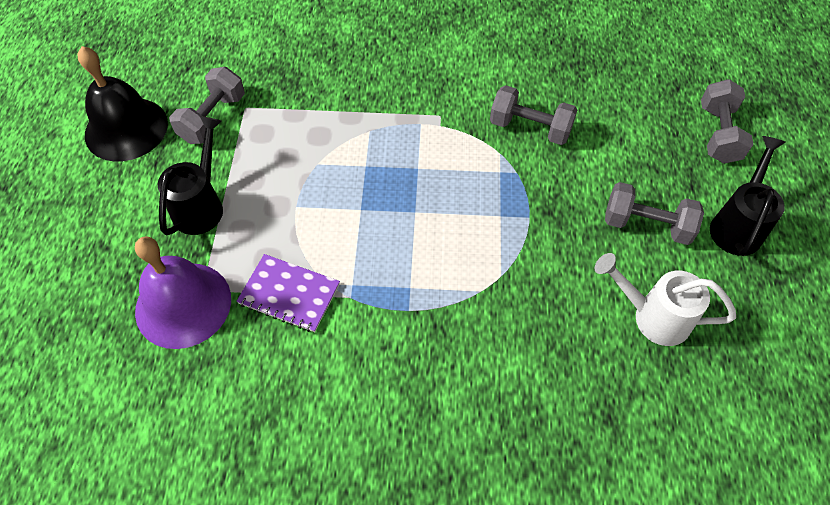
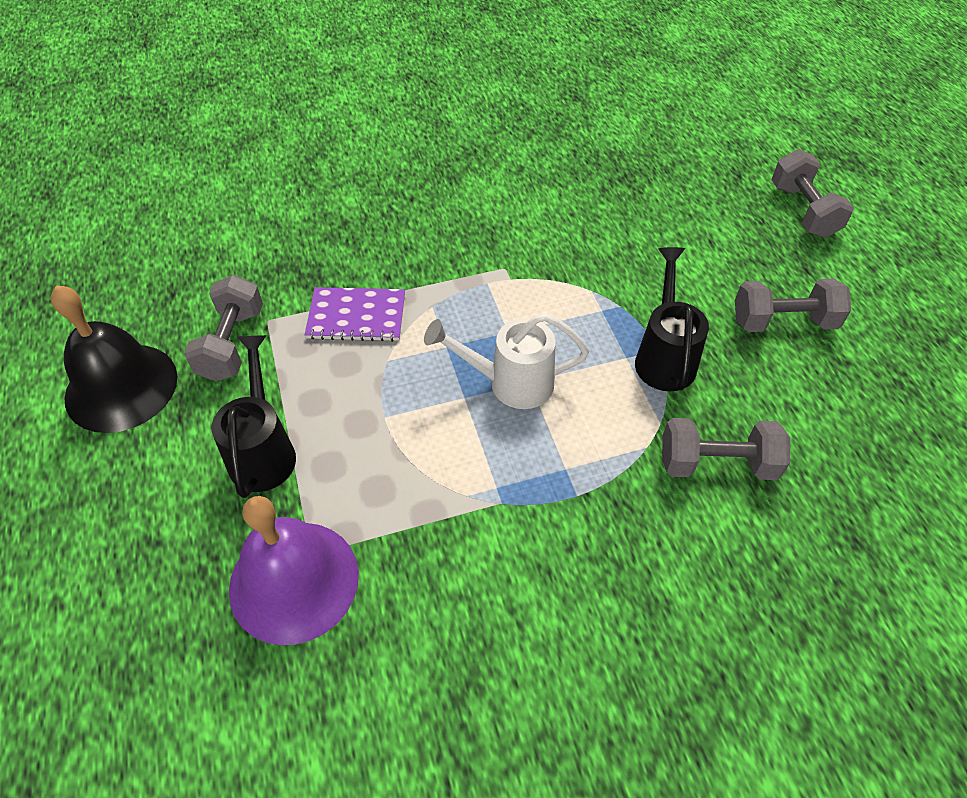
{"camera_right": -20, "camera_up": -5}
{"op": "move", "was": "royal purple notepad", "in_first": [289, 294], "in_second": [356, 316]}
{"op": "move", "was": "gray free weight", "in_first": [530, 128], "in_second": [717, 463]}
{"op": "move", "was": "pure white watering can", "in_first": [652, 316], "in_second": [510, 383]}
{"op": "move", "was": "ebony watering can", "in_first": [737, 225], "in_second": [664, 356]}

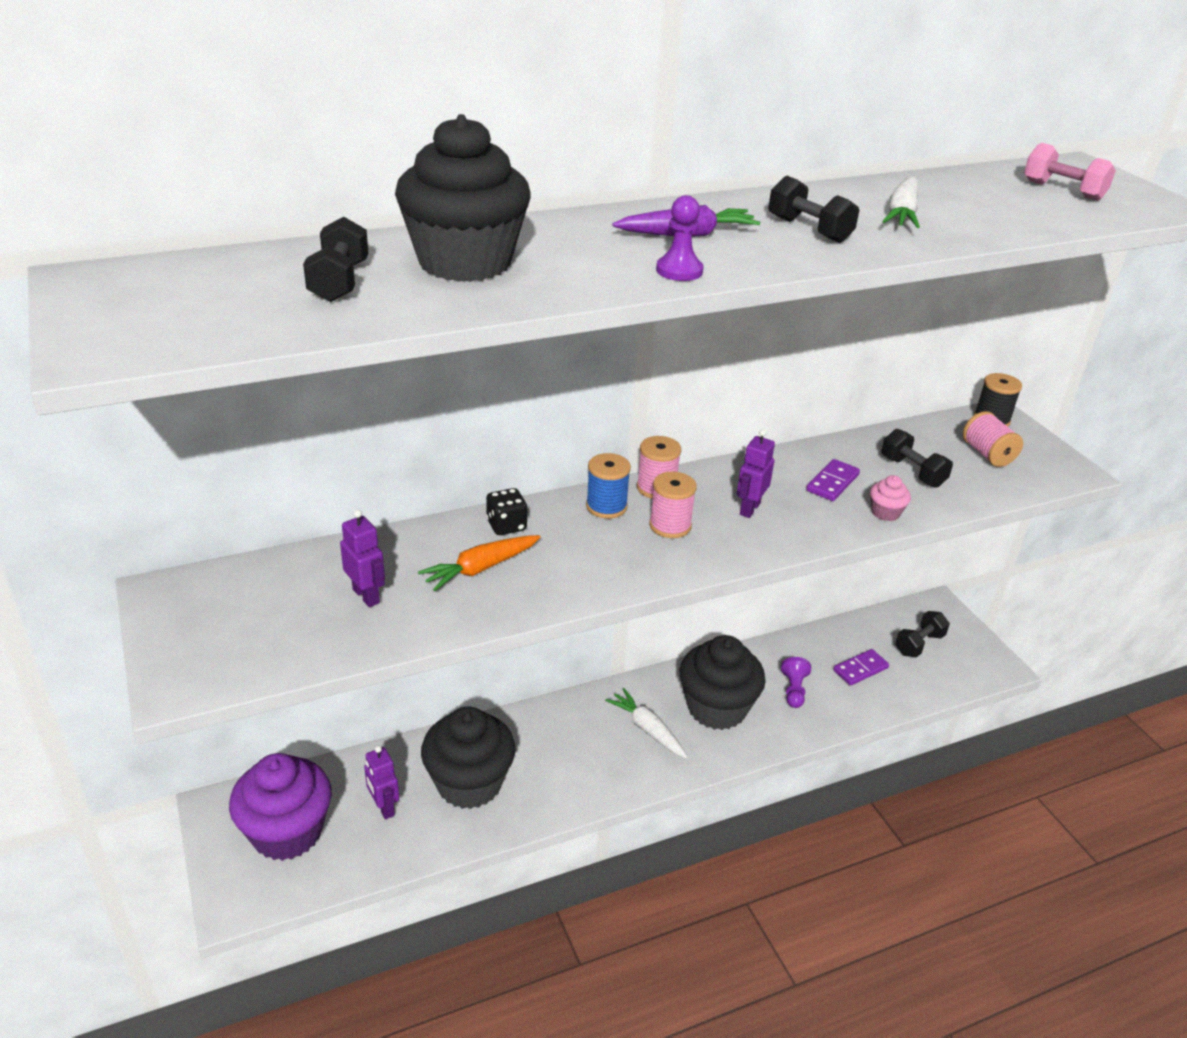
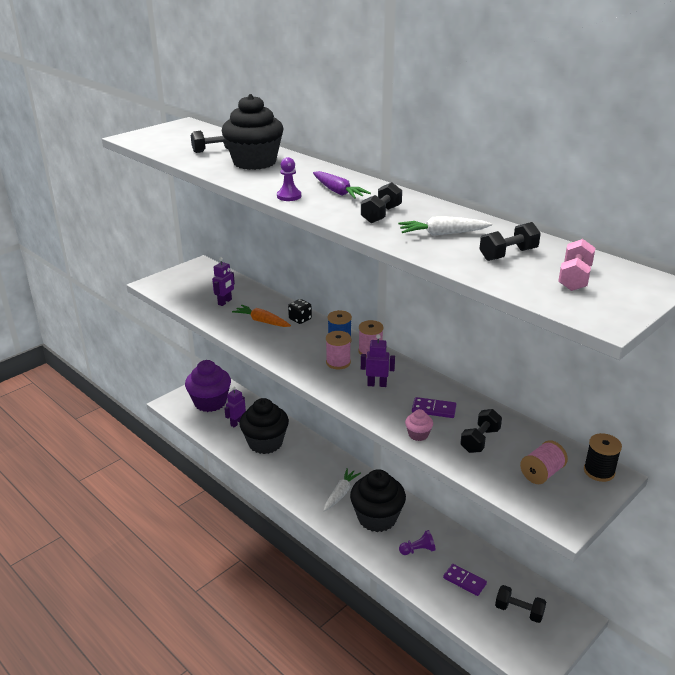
{"camera_right": 70, "camera_up": -5}
{"op": "insert", "now": "ebony free weight", "in_second": [508, 254]}

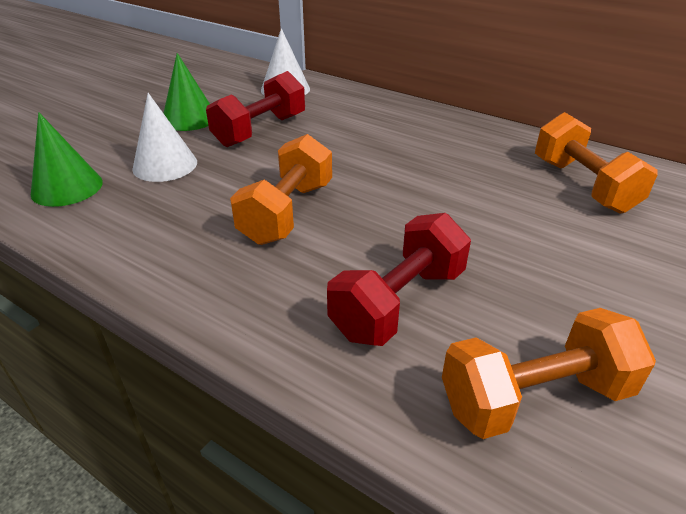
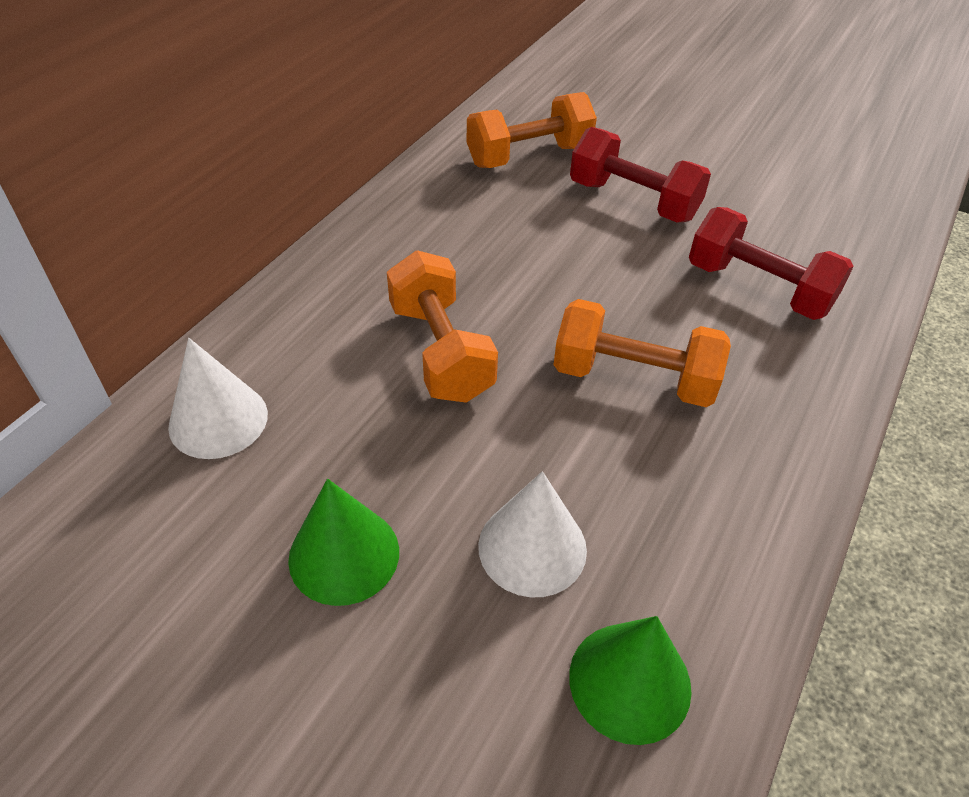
{"camera_right": -95, "camera_up": 10}
{"op": "move", "was": "scarlet free weight", "in_first": [260, 130], "in_second": [633, 201]}
{"op": "move", "was": "bright orange free weight", "in_first": [534, 397], "in_second": [440, 351]}

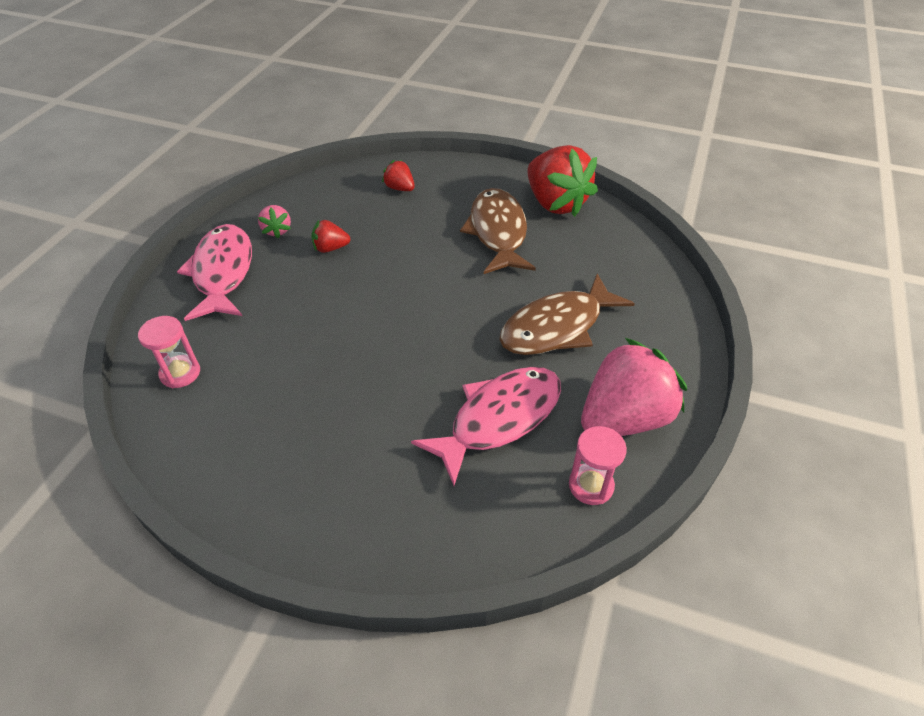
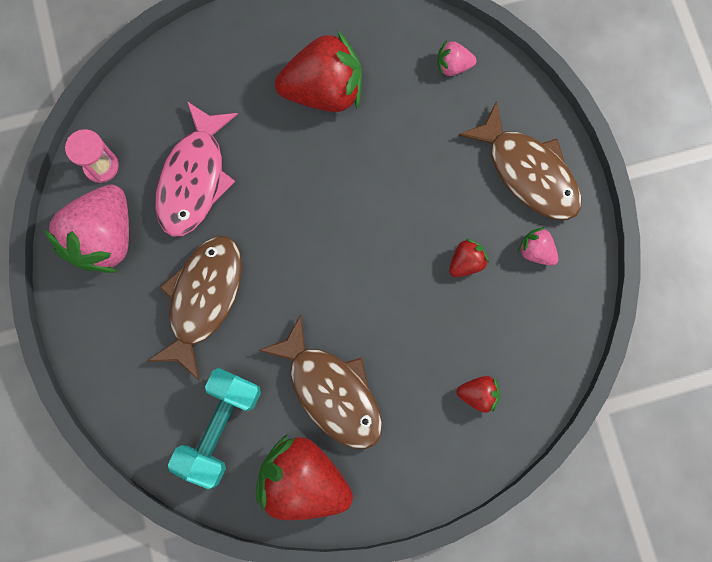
{"camera_right": 145, "camera_up": 30}
{"op": "insert", "now": "aqua free weight", "in_second": [220, 428]}
{"op": "insert", "now": "scarlet toy strawberry", "in_second": [324, 90]}
{"op": "replace", "was": "pink hourglass", "now": "pink toy strawberry", "in_first": [180, 373], "in_second": [453, 66]}
{"op": "recolor", "was": "pink toy fish", "now": "russet toy fish", "in_first": [222, 272], "in_second": [528, 172]}

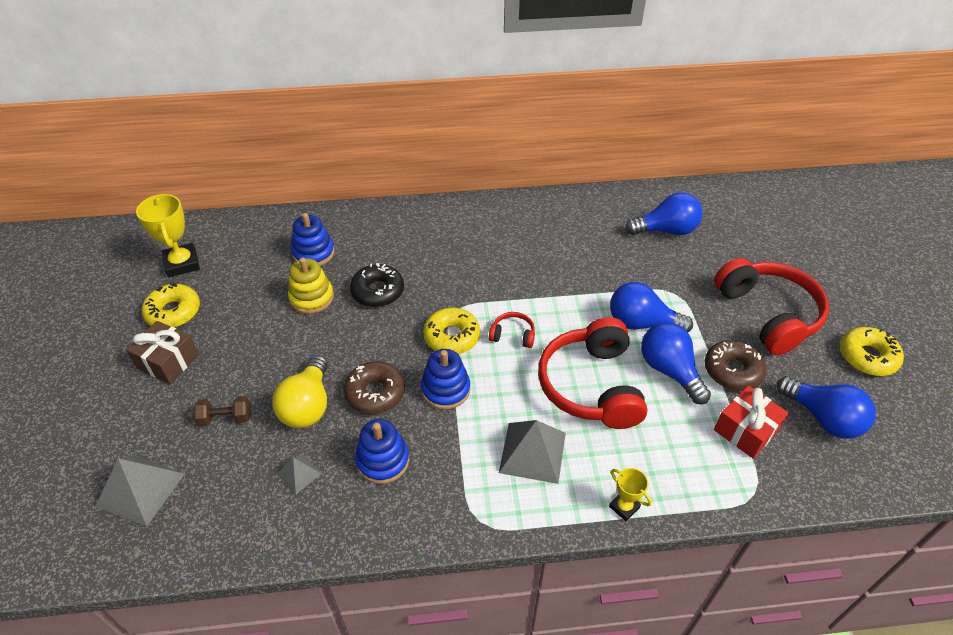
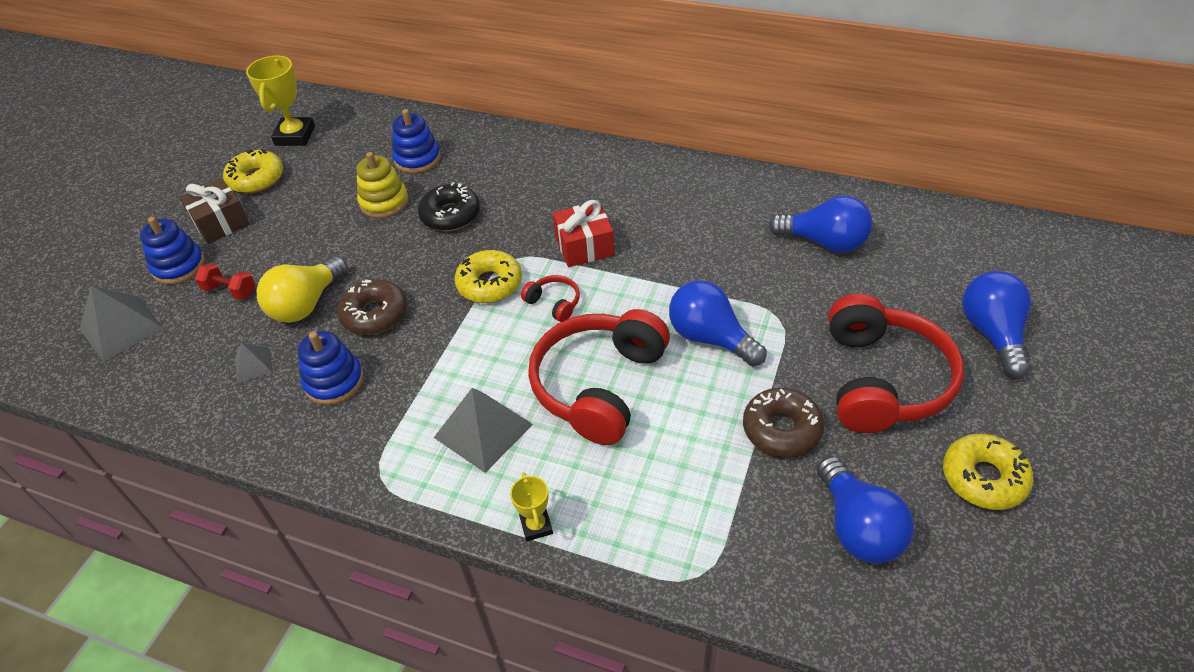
{"camera_right": 30, "camera_up": 0}
{"op": "move", "was": "royal blue stacking toy", "in_first": [445, 389], "in_second": [179, 266]}
{"op": "move", "was": "royal blue bulb", "in_first": [669, 370], "in_second": [992, 334]}
{"op": "move", "was": "scarlet wrapped gift", "in_first": [746, 430], "in_second": [584, 246]}
{"op": "recolor", "was": "russet free weight", "now": "scarlet free weight", "in_first": [226, 418], "in_second": [230, 291]}

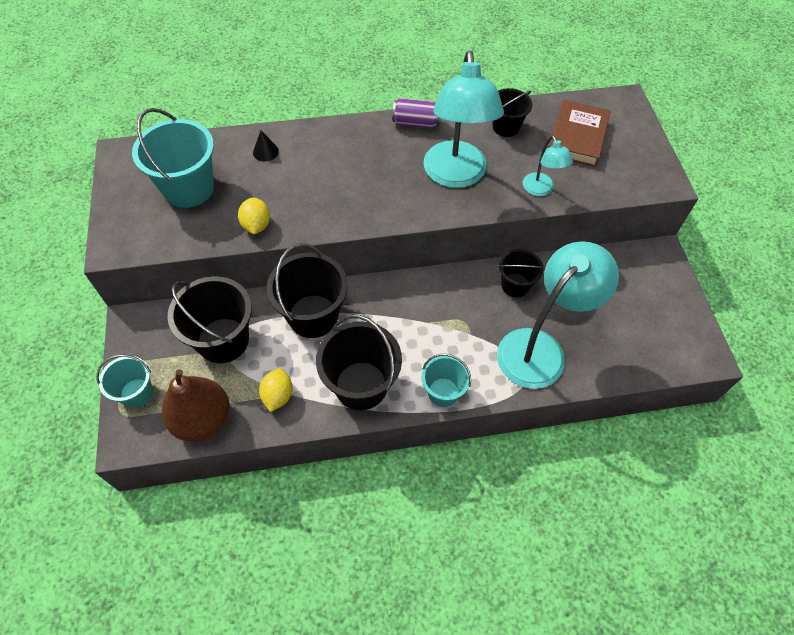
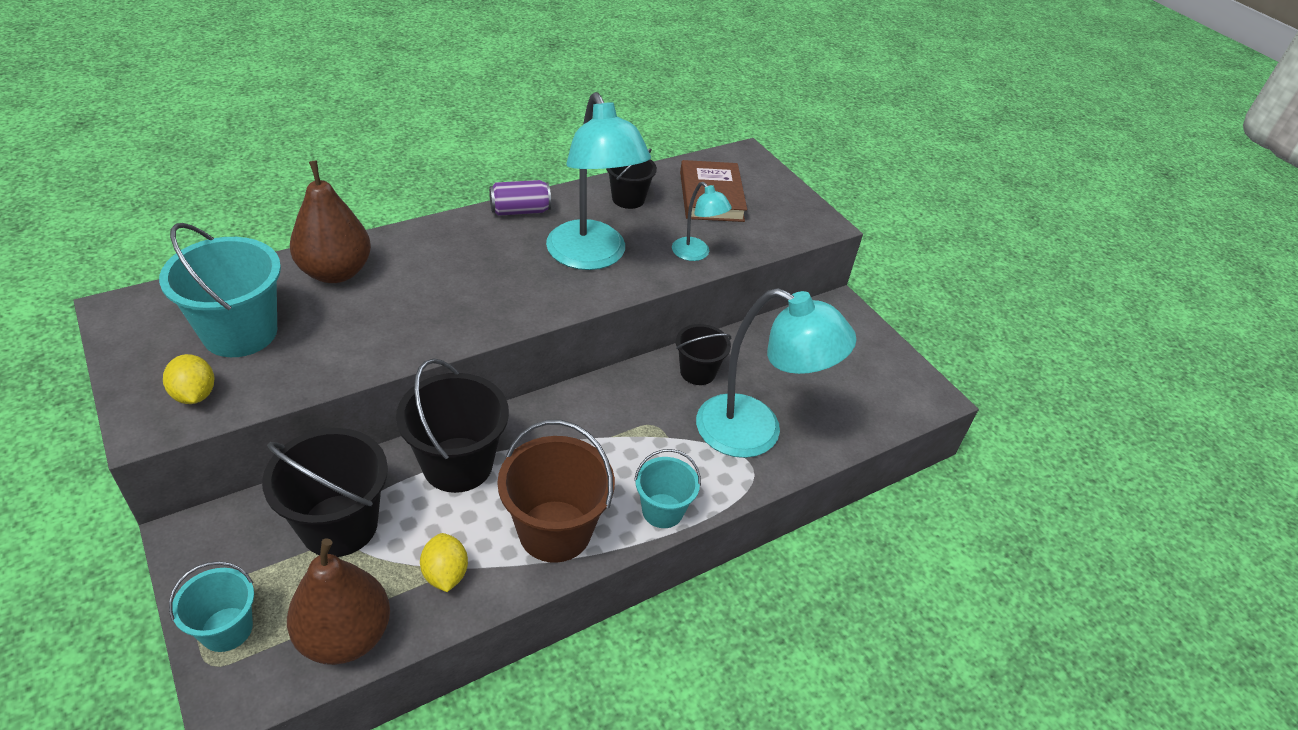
{"camera_right": -25, "camera_up": -15}
{"op": "move", "was": "yellow lemon", "in_first": [256, 225], "in_second": [194, 395]}
{"op": "replace", "was": "ebony cone shape", "now": "russet pear fruit", "in_first": [265, 152], "in_second": [336, 272]}
{"op": "recolor", "was": "ebony sand bucket", "now": "russet sand bucket", "in_first": [361, 385], "in_second": [555, 531]}
{"op": "rotate", "was": "aqua desk lamp", "in_first": [540, 348], "in_second": [755, 433], "clockwise": 90}

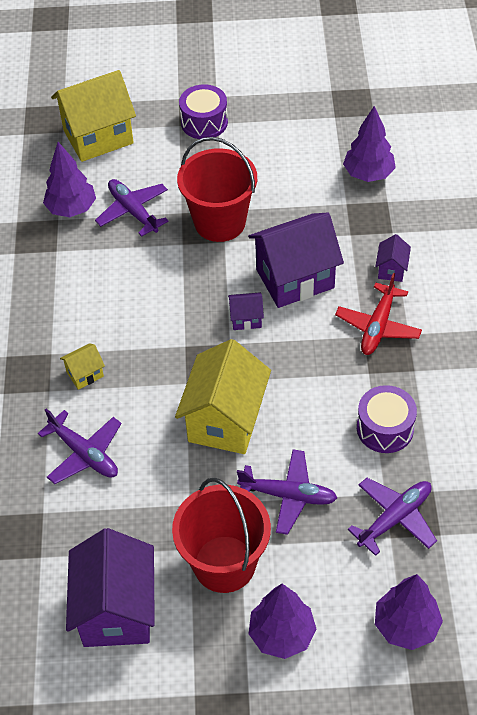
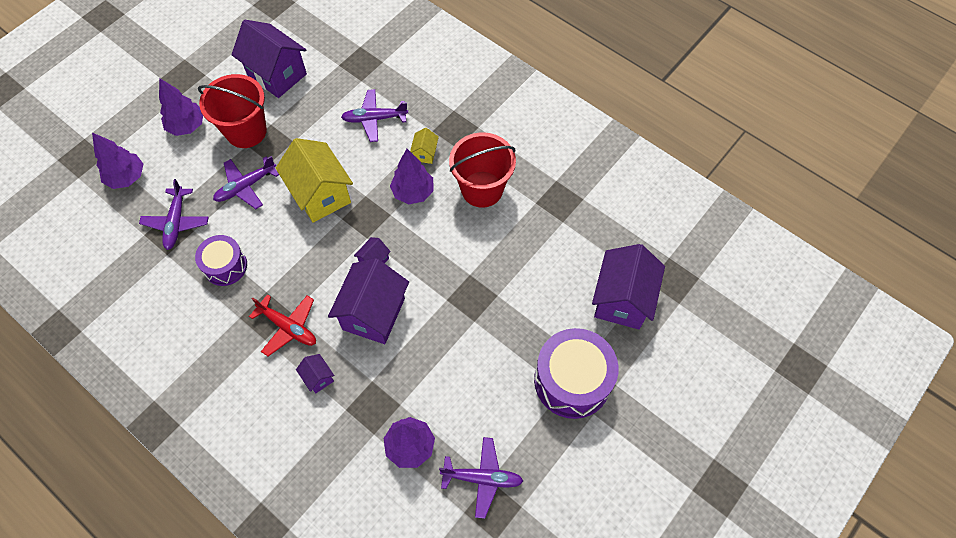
{"camera_right": 130, "camera_up": 10}
{"op": "move", "was": "royal purple tree", "in_first": [71, 209], "in_second": [413, 192]}
{"op": "move", "was": "royal purple toy plane", "in_first": [133, 211], "in_second": [482, 478]}
{"op": "move", "was": "scarlet sand bucket", "in_first": [220, 222], "in_second": [482, 189]}
{"op": "recolor", "was": "yellow cottage", "now": "royal purple cottage", "in_first": [98, 137], "in_second": [622, 300]}
{"op": "rotate", "was": "scarlet toy plane", "in_first": [378, 326], "in_second": [288, 327], "clockwise": 150}
{"op": "resize", "was": "royal purple toy drum", "in_first": [204, 122], "in_second": [572, 381], "ratio": 1.66}

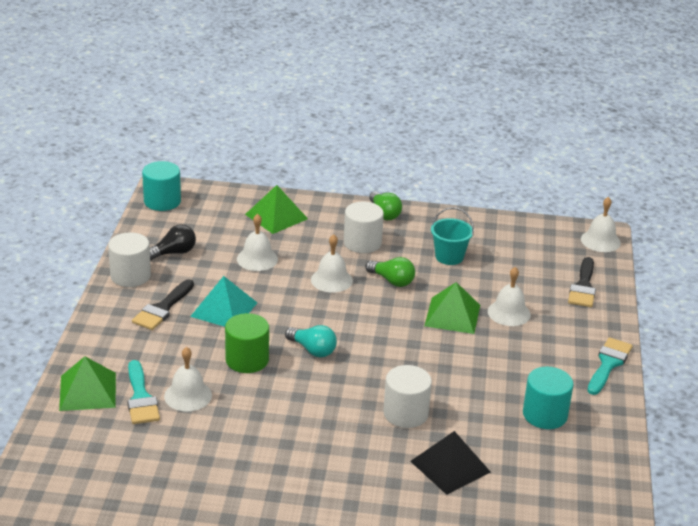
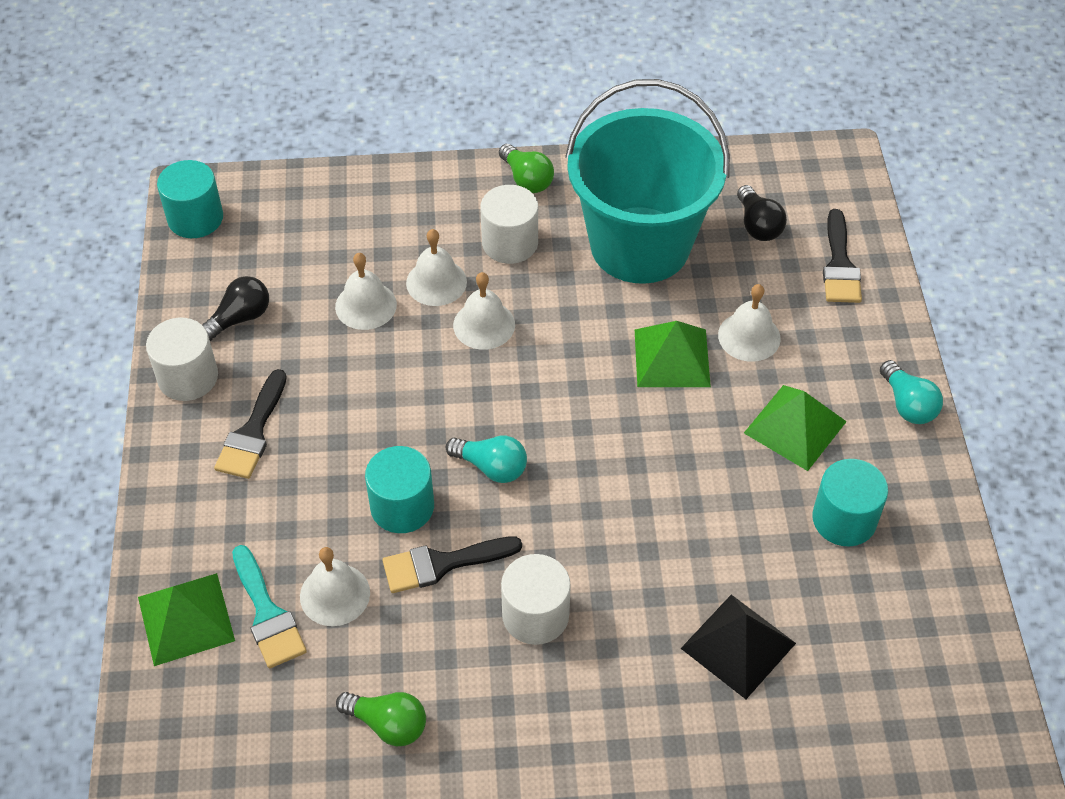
{"camera_right": -10, "camera_up": 20}
{"op": "delete", "was": "aqua pyramid shape", "in_first": [224, 309]}
{"op": "insert", "now": "ebony paint brush", "in_second": [442, 564]}
{"op": "insert", "now": "ebony bulb", "in_second": [758, 225]}
{"op": "move", "was": "leaf-green pyramid shape", "in_first": [276, 216], "in_second": [795, 427]}
{"op": "move", "was": "leaf-green bulb", "in_first": [392, 281], "in_second": [388, 724]}
{"op": "move", "was": "pure white cylinder shape", "in_first": [405, 413], "in_second": [535, 615]}
{"op": "move", "was": "pure white hand bell", "in_first": [600, 241], "in_second": [436, 282]}
{"op": "replace", "was": "aqua paint brush", "now": "aqua bulb", "in_first": [608, 364], "in_second": [907, 404]}
{"op": "recolor", "was": "leaf-green cylinder shape", "now": "aqua cylinder shape", "in_first": [247, 360], "in_second": [402, 506]}
{"op": "resize", "was": "aqua sand bucket", "in_first": [449, 257], "in_second": [640, 245], "ratio": 2.43}

